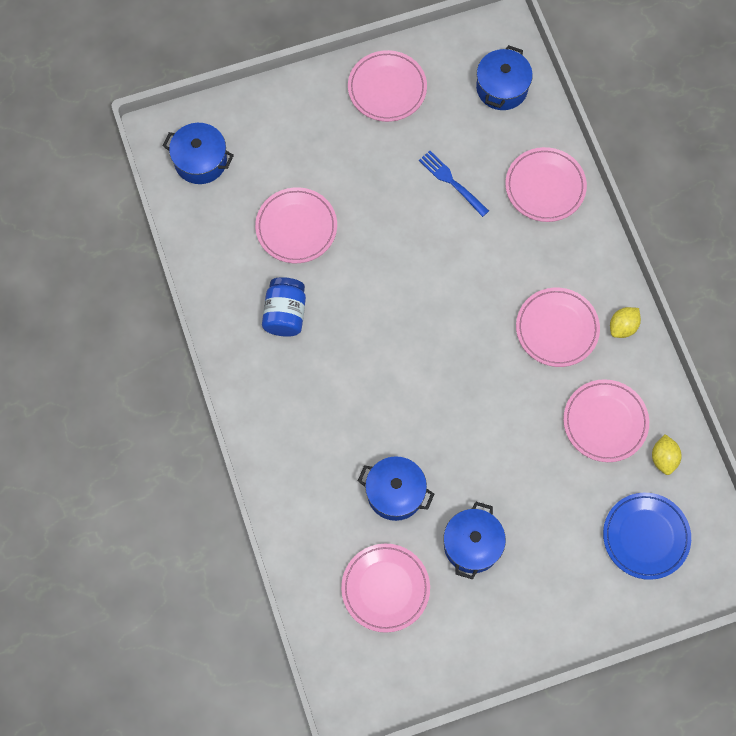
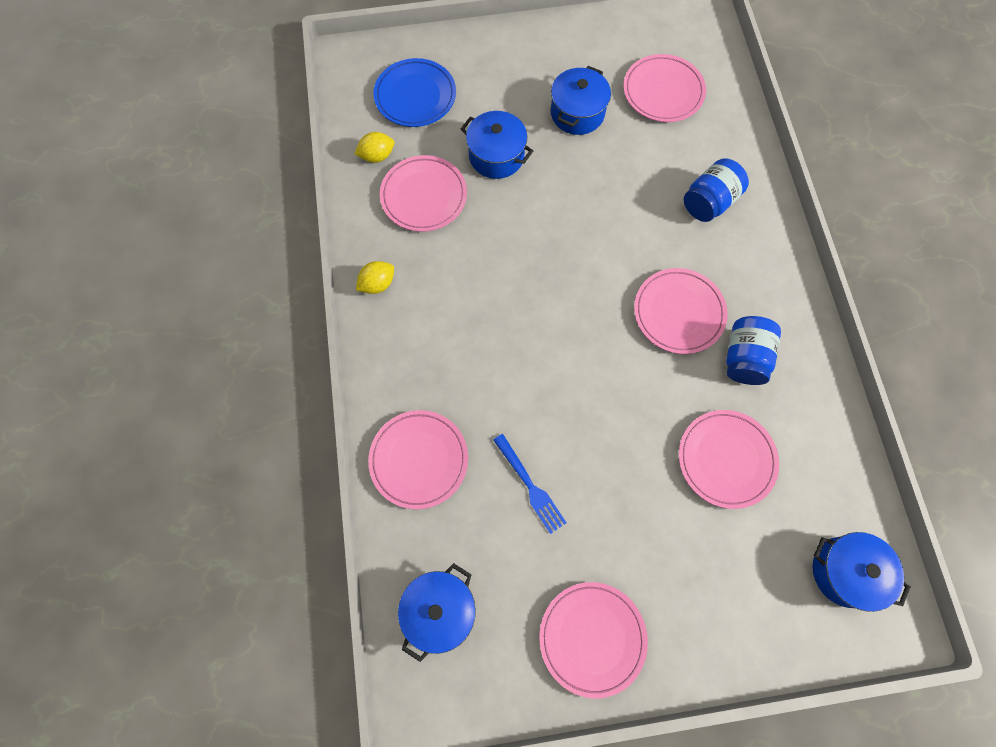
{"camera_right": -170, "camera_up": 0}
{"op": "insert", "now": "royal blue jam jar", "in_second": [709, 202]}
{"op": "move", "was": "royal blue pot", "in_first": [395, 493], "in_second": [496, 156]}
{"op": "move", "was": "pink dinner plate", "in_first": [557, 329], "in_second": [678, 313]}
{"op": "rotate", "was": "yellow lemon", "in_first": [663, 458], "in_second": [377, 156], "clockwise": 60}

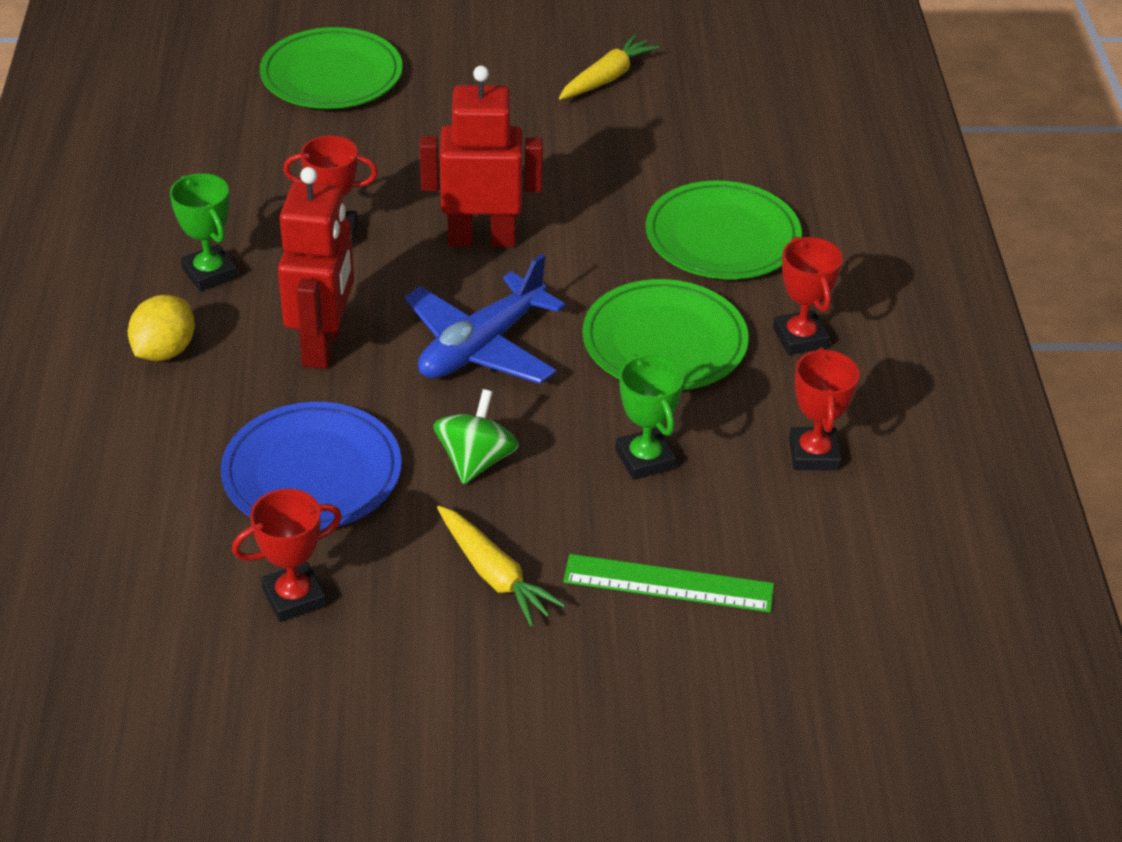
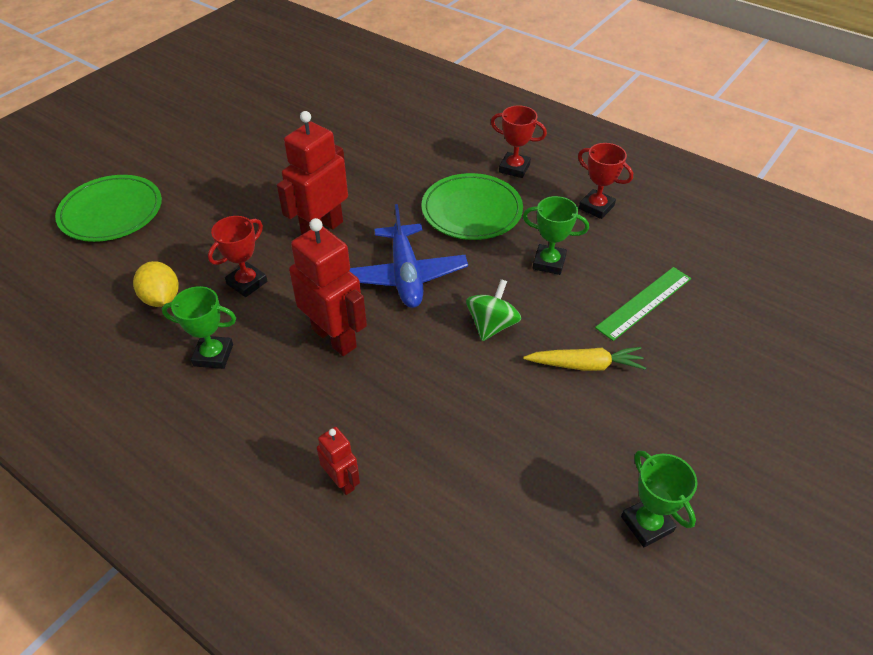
{"camera_right": -50, "camera_up": 5}
{"op": "delete", "was": "royal blue dinner plate", "in_first": [312, 473]}
{"op": "delete", "was": "scarlet award cup", "in_first": [294, 597]}
{"op": "delete", "was": "yellow carrot", "in_first": [607, 78]}
{"op": "delete", "was": "leaf-green dinner plate", "in_first": [722, 237]}
{"op": "insert", "now": "scarlet robot figure", "in_second": [342, 481]}
{"op": "insert", "now": "leaf-green award cup", "in_second": [647, 524]}
{"op": "move", "was": "yellow lemon", "in_first": [164, 351], "in_second": [162, 298]}
{"op": "rotate", "was": "leaf-green spinning top", "in_first": [476, 461], "in_second": [491, 325], "clockwise": 60}

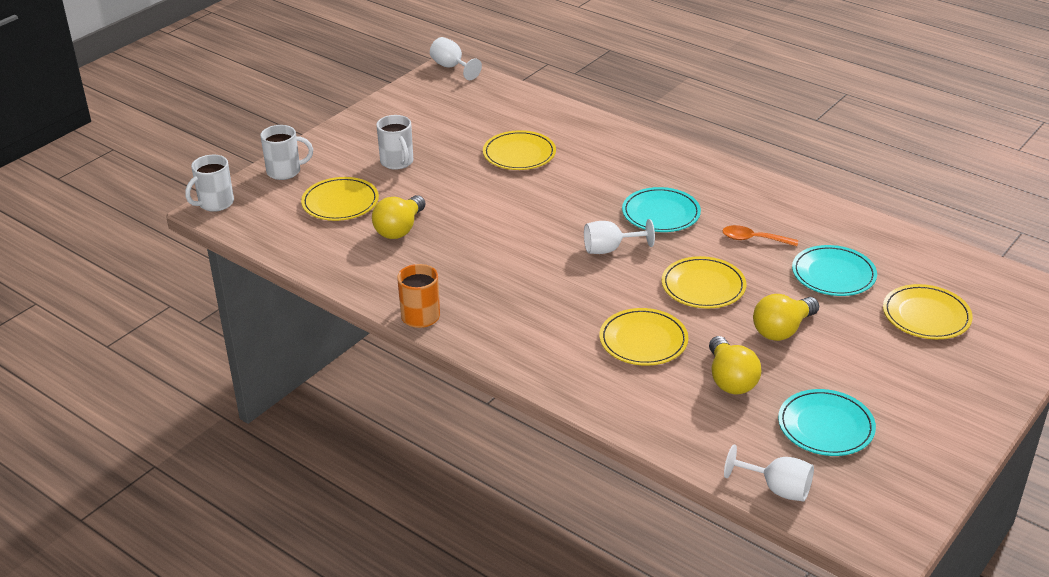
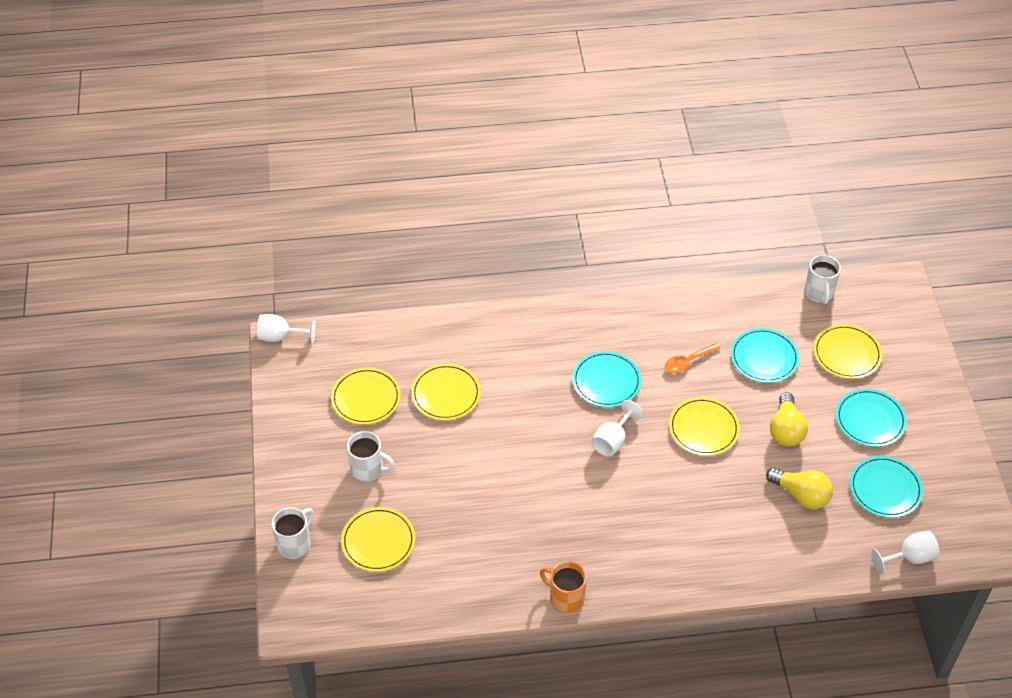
{"camera_right": -45, "camera_up": 15}
{"op": "delete", "was": "yellow bulb", "in_first": [400, 229]}
{"op": "insert", "now": "aqua dinner plate", "in_second": [870, 420]}
{"op": "move", "was": "pure white coffee mug", "in_first": [215, 203], "in_second": [819, 293]}
{"op": "move", "was": "yellow dinner plate", "in_first": [643, 340], "in_second": [366, 398]}

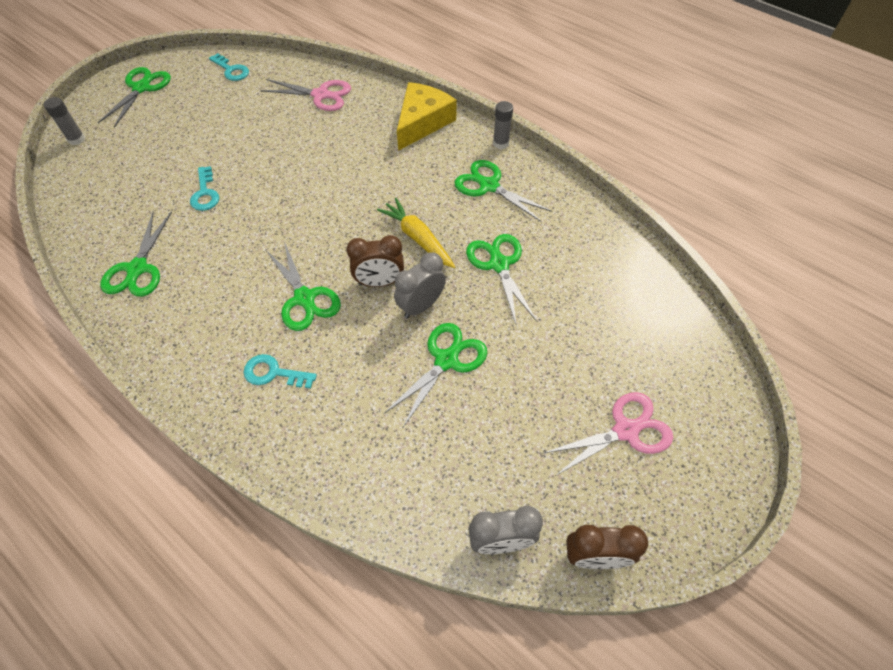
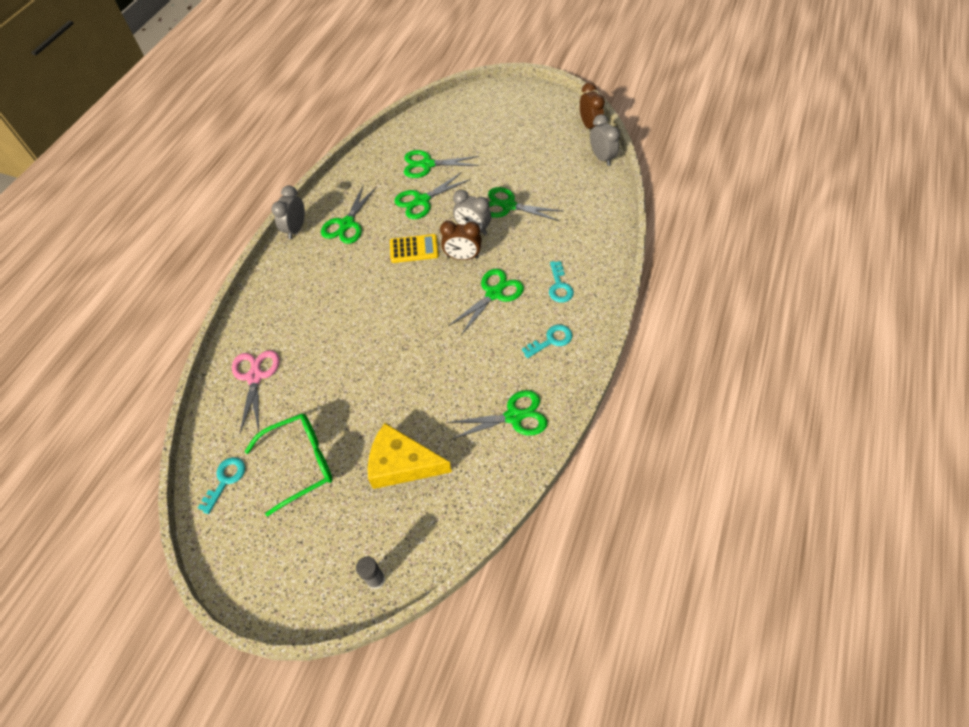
{"camera_right": -105, "camera_up": 0}
{"op": "delete", "was": "pink shears", "in_first": [625, 430]}
{"op": "insert", "now": "leaf-green spectacles", "in_second": [300, 463]}
{"op": "move", "was": "leaf-green shears", "in_first": [141, 88], "in_second": [427, 164]}
{"op": "move", "was": "aqua door key", "in_first": [205, 193], "in_second": [551, 340]}
{"op": "move", "was": "yellow cheese", "in_first": [422, 122], "in_second": [402, 464]}
{"op": "replace", "was": "yellow carrot", "now": "yellow calculator", "in_first": [418, 238], "in_second": [414, 249]}
{"op": "replace", "was": "gray glue", "now": "gray bedside clock", "in_first": [500, 143], "in_second": [296, 229]}
{"op": "rotate", "was": "russet bedside clock", "in_first": [379, 282], "in_second": [462, 257], "clockwise": 120}

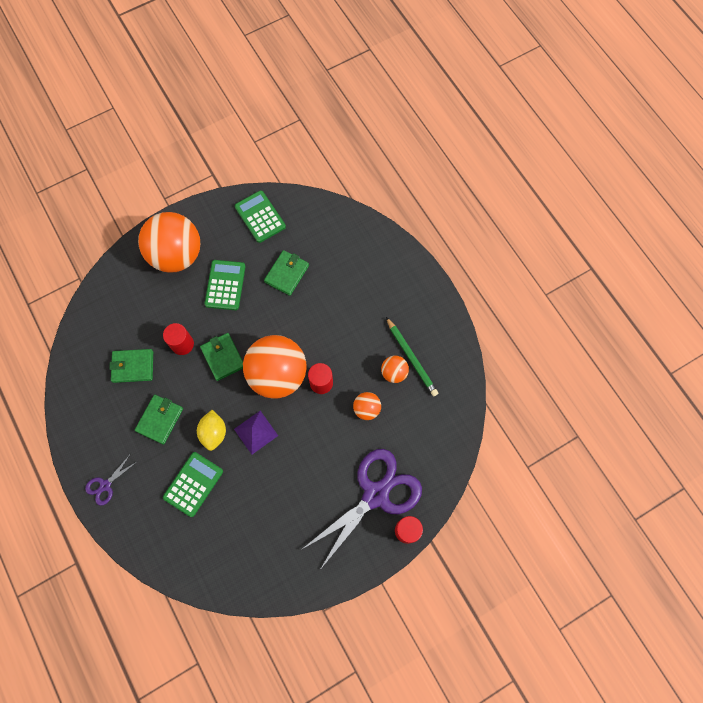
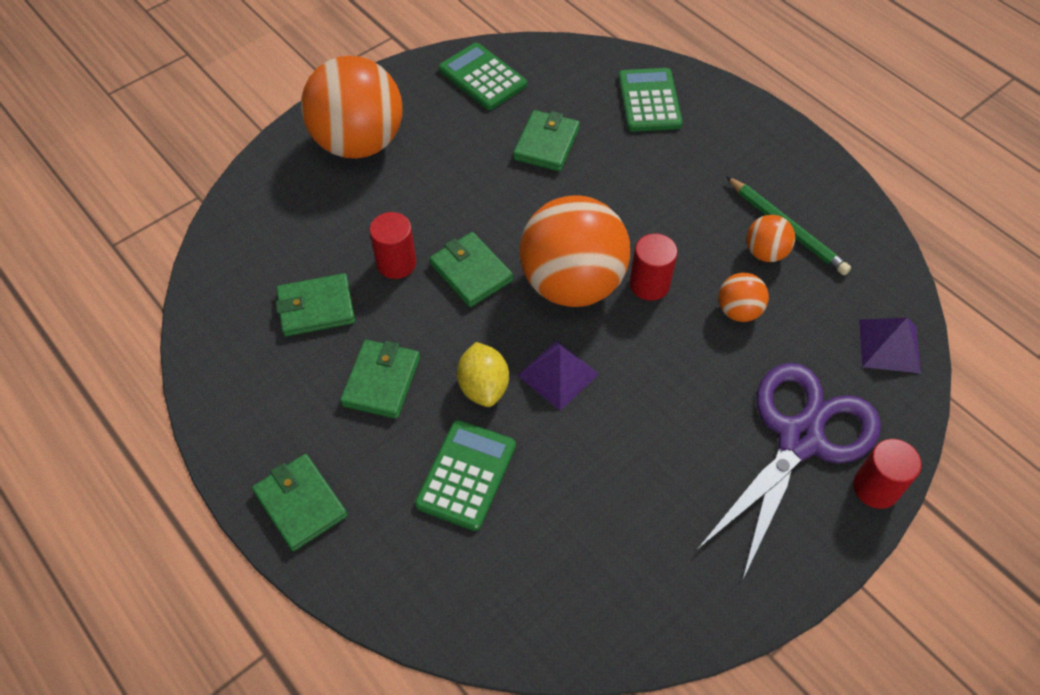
{"camera_right": -10, "camera_up": -15}
{"op": "insert", "now": "royal purple pyramid shape", "in_second": [889, 346]}
{"op": "move", "was": "leaf-green calculator", "in_first": [225, 285], "in_second": [649, 101]}
{"op": "replace", "was": "royal purple shears", "now": "leaf-green card wallet", "in_first": [105, 485], "in_second": [301, 504]}

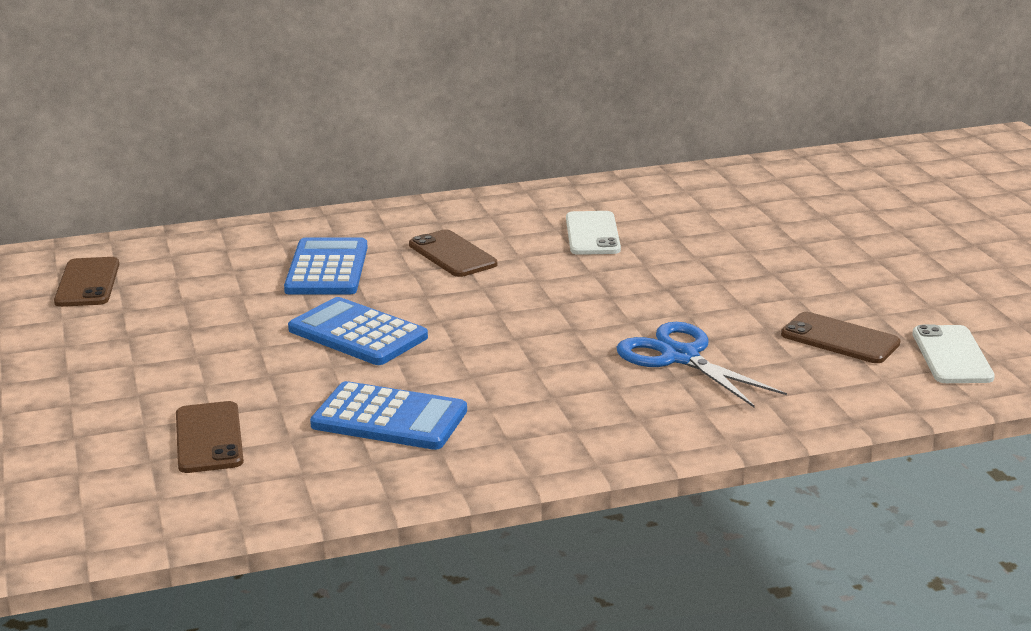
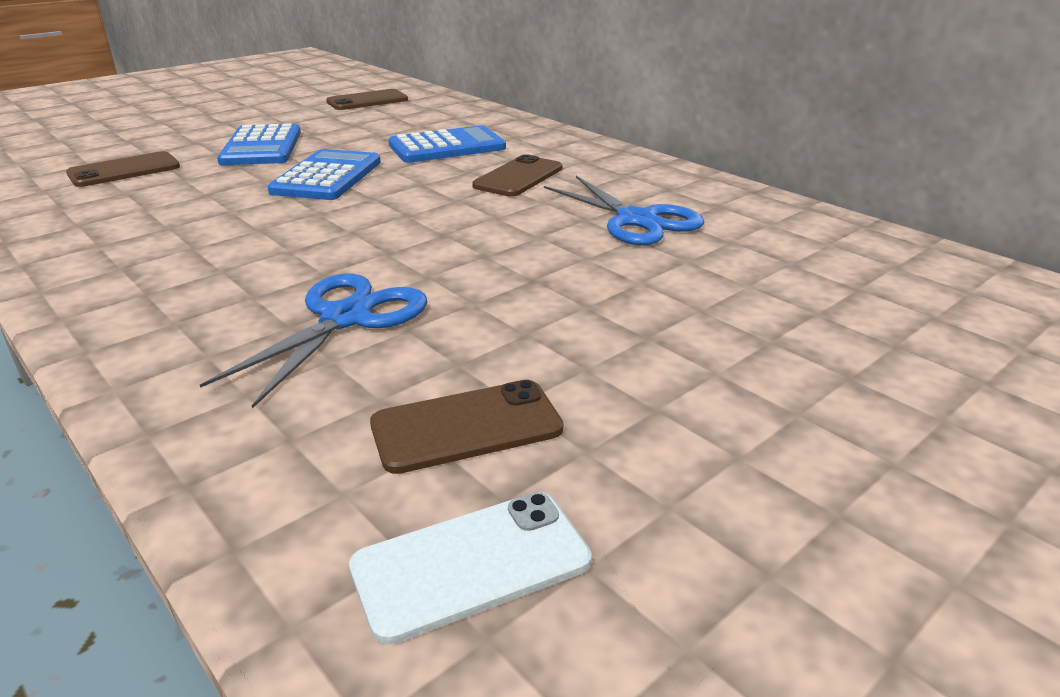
{"camera_right": 65, "camera_up": 5}
{"op": "move", "was": "royal blue calculator", "in_first": [389, 418], "in_second": [262, 147]}
{"op": "replace", "was": "pure white mobile phone", "now": "royal blue shears", "in_first": [592, 234], "in_second": [636, 220]}
{"op": "rotate", "was": "russet mobile phone", "in_first": [840, 339], "in_second": [466, 427], "clockwise": 60}

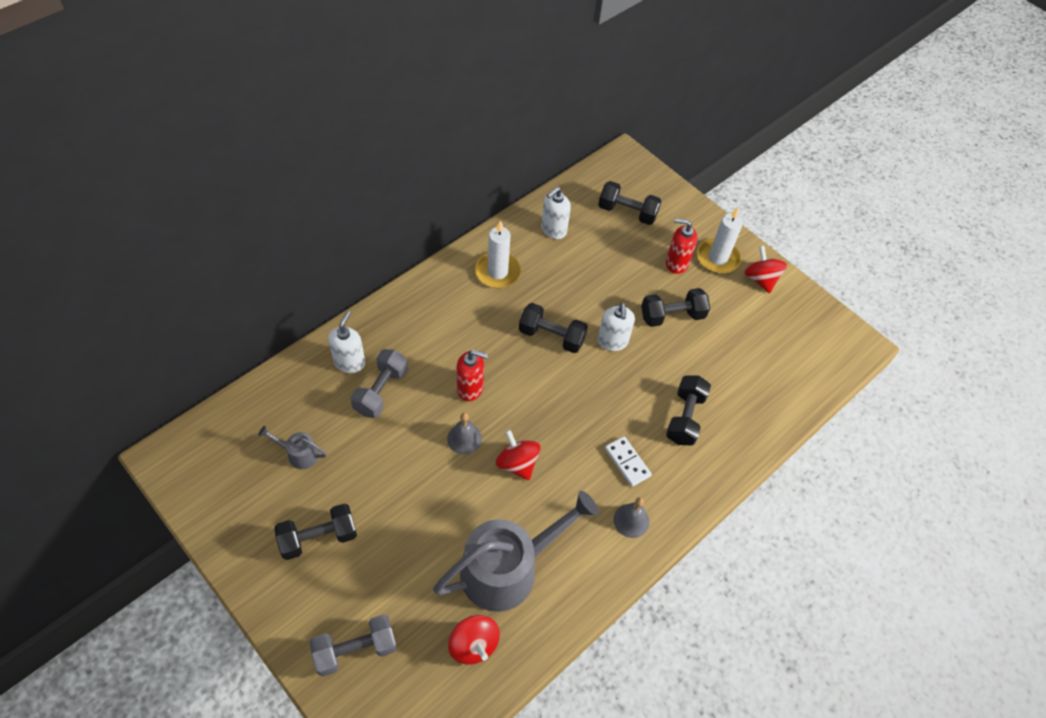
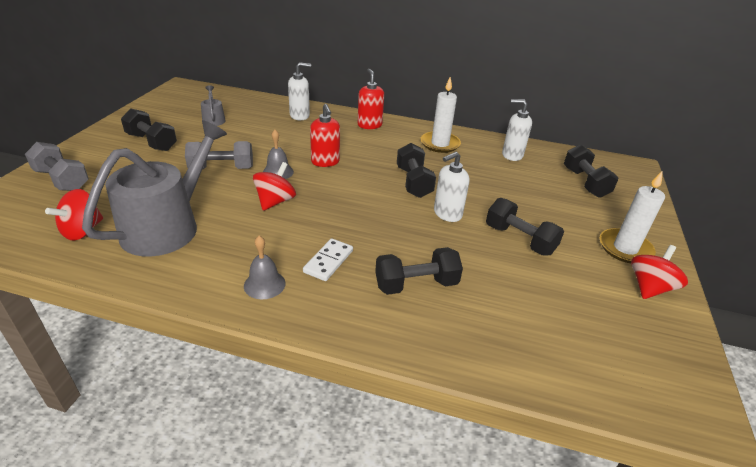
{"camera_right": 60, "camera_up": -20}
{"op": "move", "was": "gray free weight", "in_first": [381, 391], "in_second": [222, 168]}
{"op": "move", "was": "scarlet soap dispenser", "in_first": [676, 263], "in_second": [369, 125]}
{"op": "rotate", "was": "gray watering can", "in_first": [507, 568], "in_second": [167, 226], "clockwise": -90}

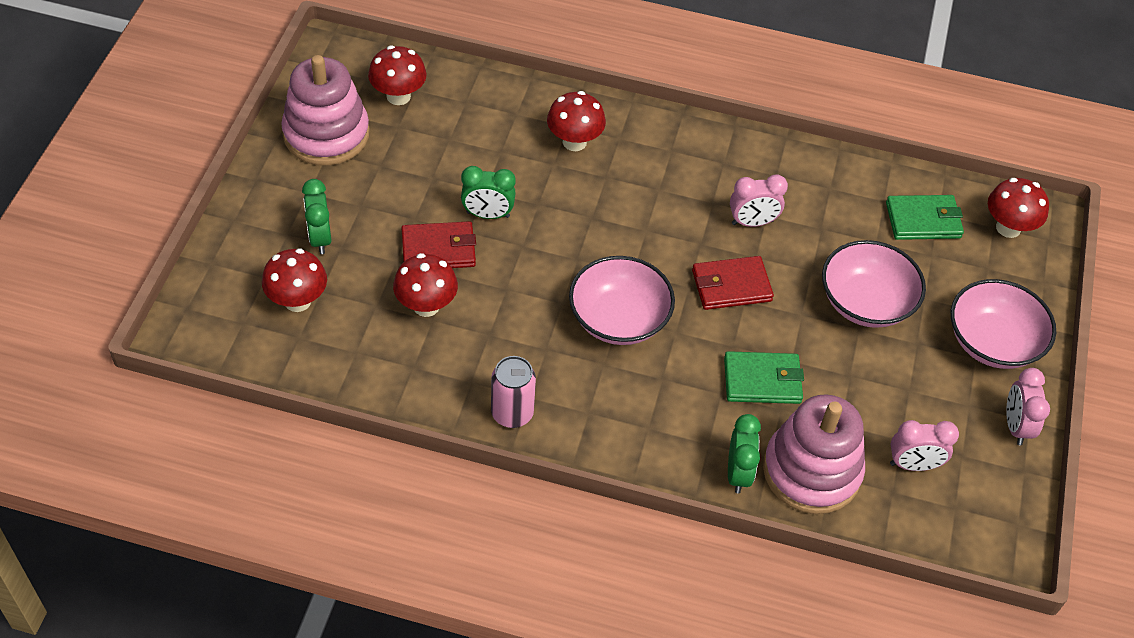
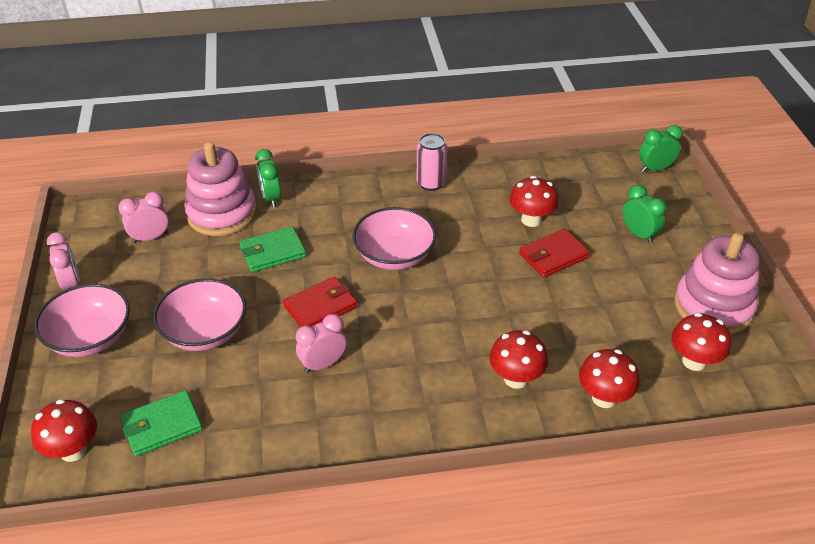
{"camera_right": 160, "camera_up": -10}
{"op": "move", "was": "scarlet mushroom", "in_first": [297, 301], "in_second": [604, 398]}
{"op": "move", "was": "leaf-green bedside clock", "in_first": [488, 215], "in_second": [655, 169]}

